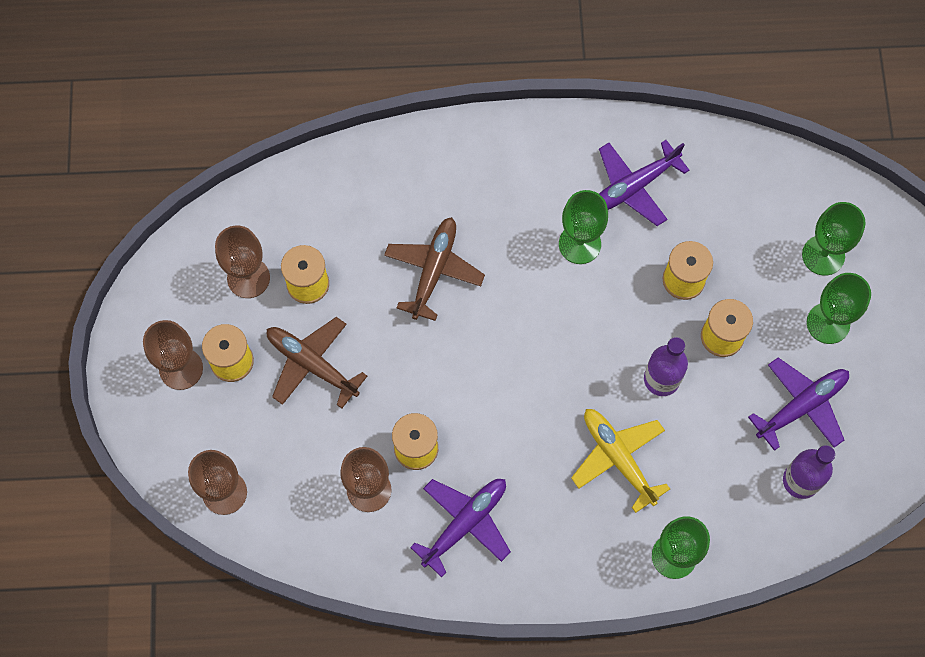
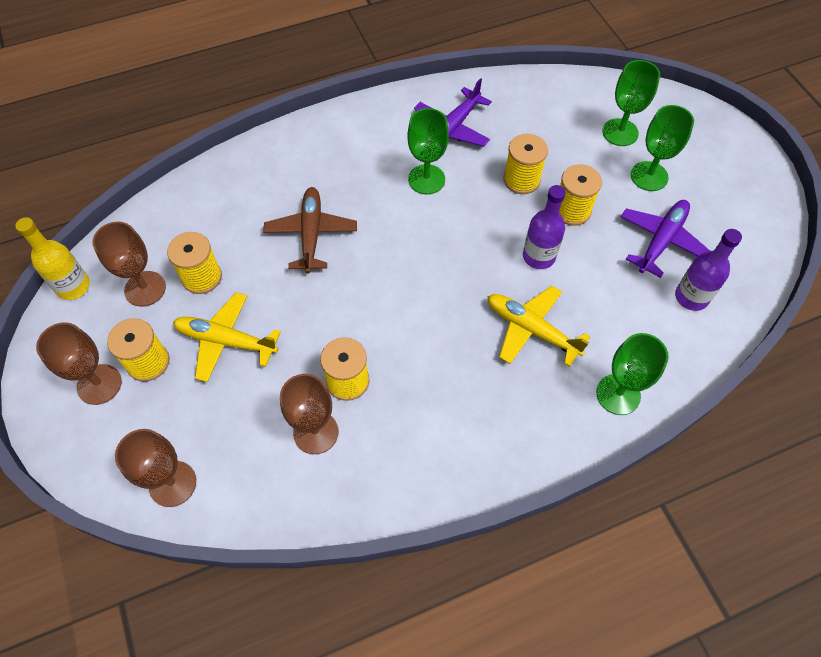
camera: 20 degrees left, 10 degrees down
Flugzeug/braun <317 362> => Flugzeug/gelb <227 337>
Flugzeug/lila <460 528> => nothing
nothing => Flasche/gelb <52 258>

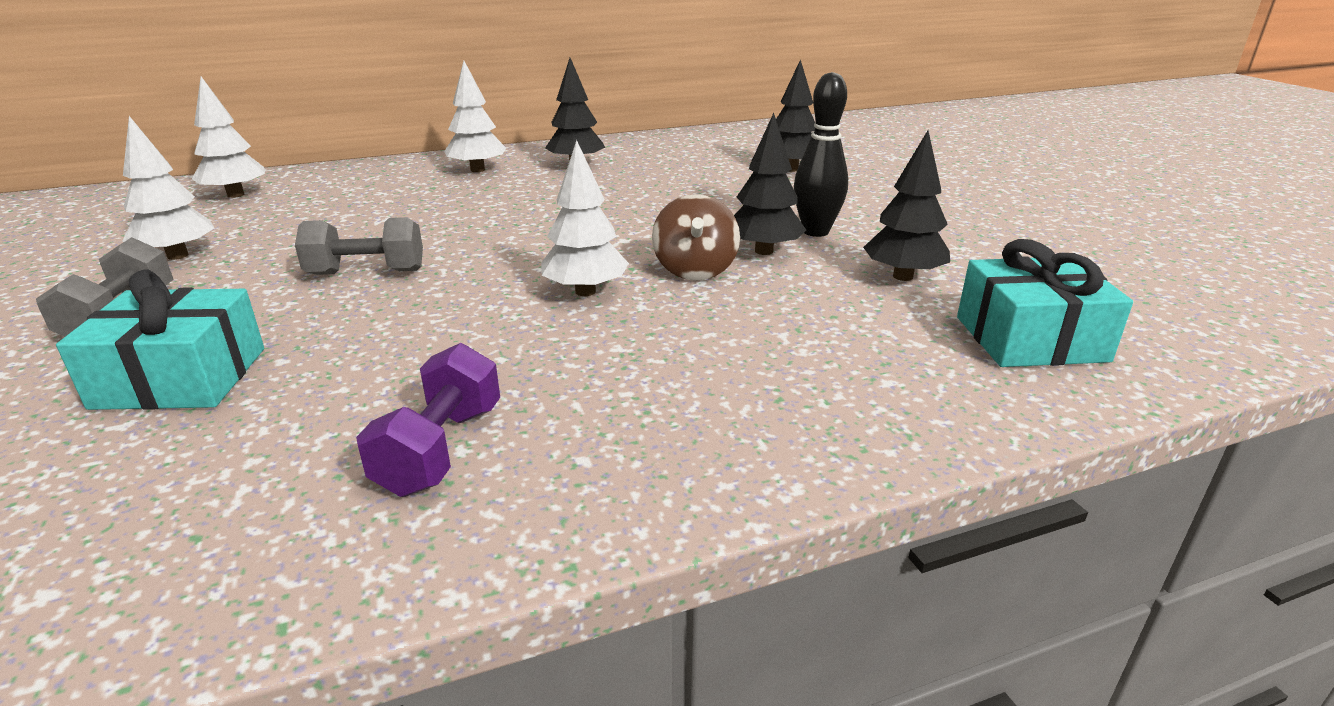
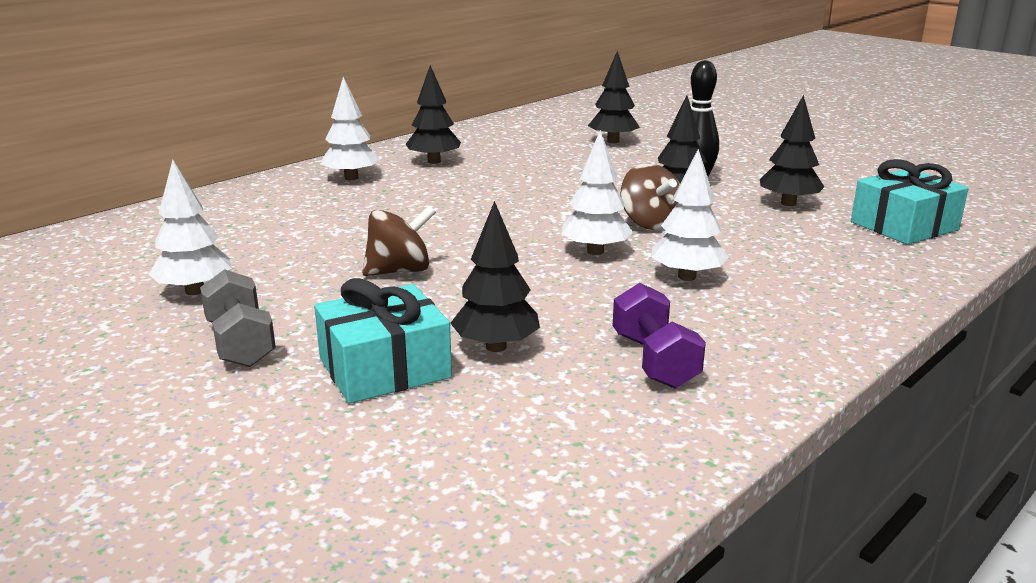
camera: 25 degrees left, 5 degrees down
Baum/weiß <228 137> => Baum/weiß <690 215>, moved
Hantel/grau <359 246> => Kreisel/braun <399 240>
nothing => Baum/schwarz <495 276>

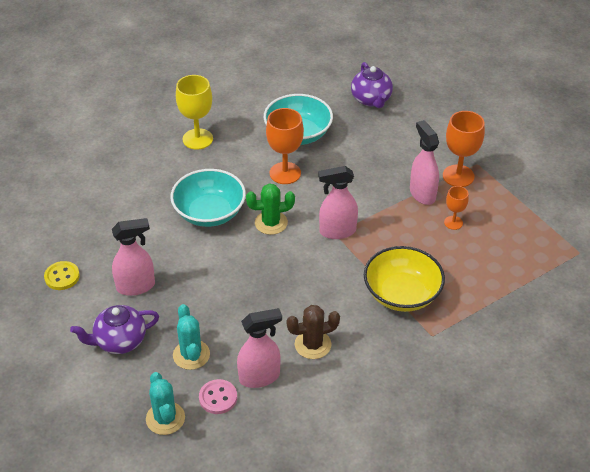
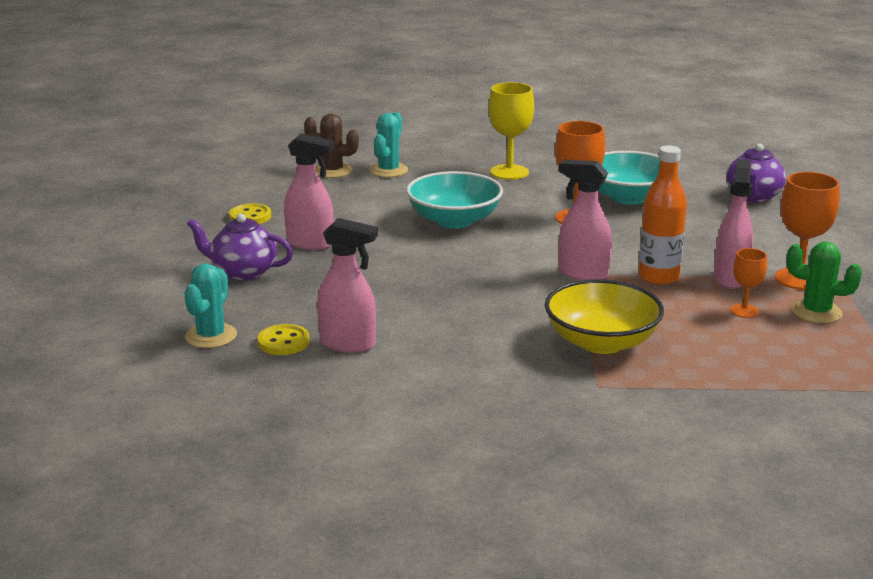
camera: 35 degrees right, 20 degrees down
Kaktus/grün <270 209> => Kaktus/grün <824 282>, moved
Kaktus/türkis <191 337> => Kaktus/türkis <389 144>, moved
Kaktus/braun <313 332> => Kaktus/braun <331 146>, moved
Knopf/rosa <218 396> => Knopf/gelb <283 339>
nothing => Flasche/orange <662 215>

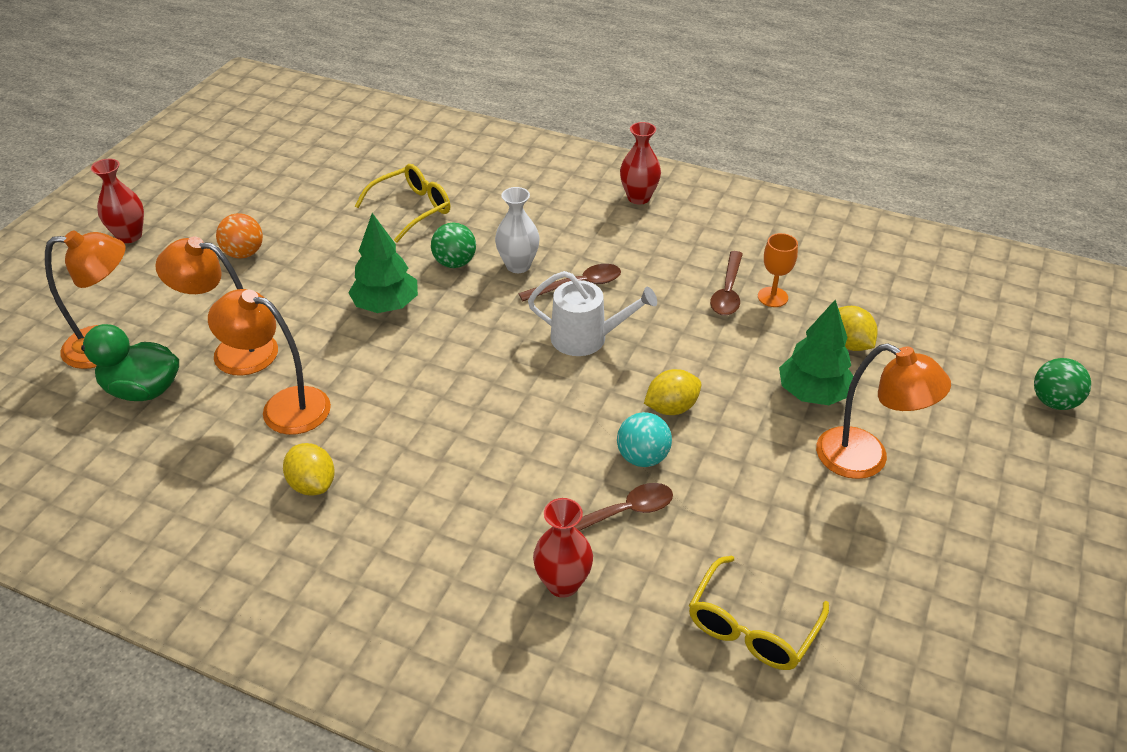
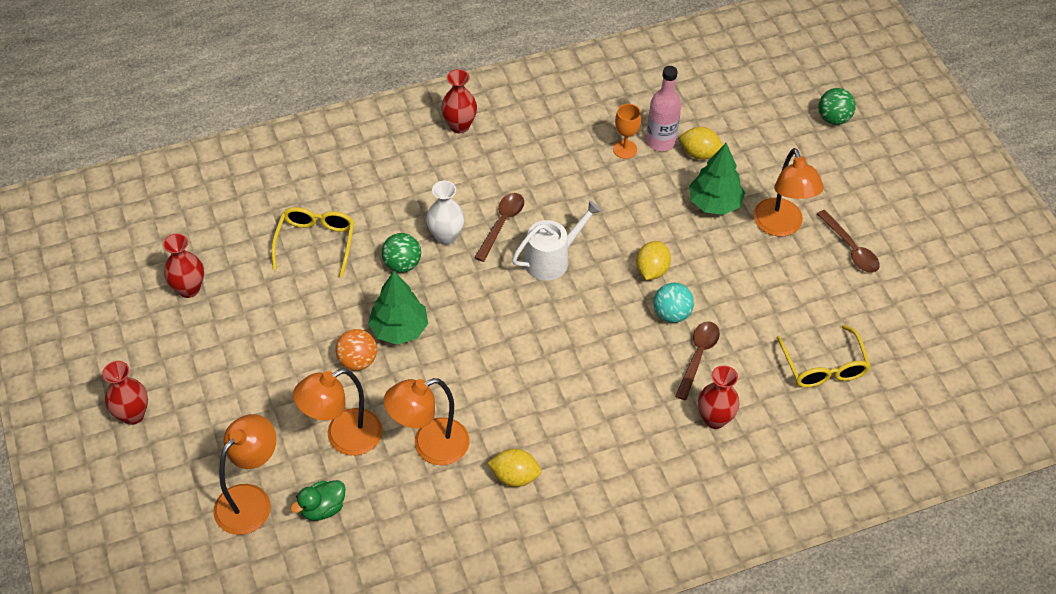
camera: 45 degrees left, 10 degrees up
Ball/orange <239 236> => Ball/orange <356 350>, moved
Löffel/braun <726 283> => Löffel/braun <848 241>, moved
Ente/grün <125 362> => Ente/grün <317 500>, x0.66
Lampe/orange <883 411> => Lampe/orange <788 192>, 90 degrees clockwise
nothing => Flasche/rosa <663 108>
nothing => Vase/rot <183 265>

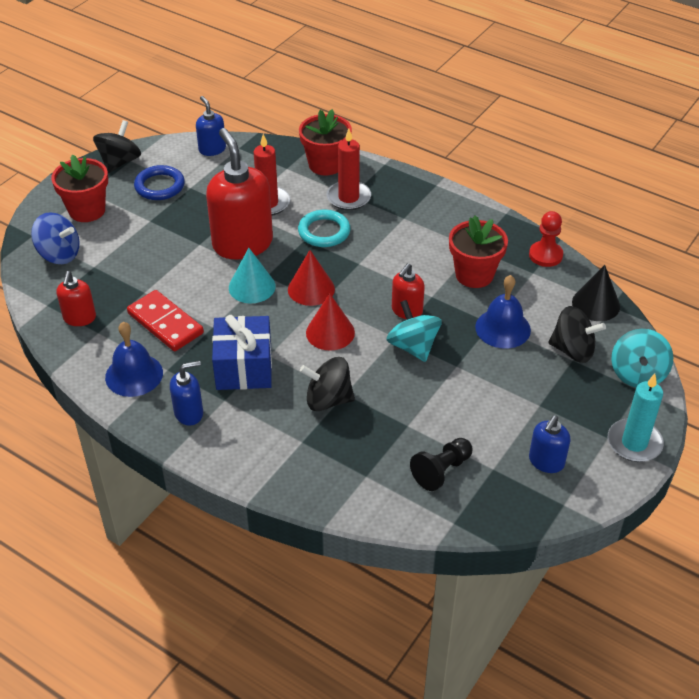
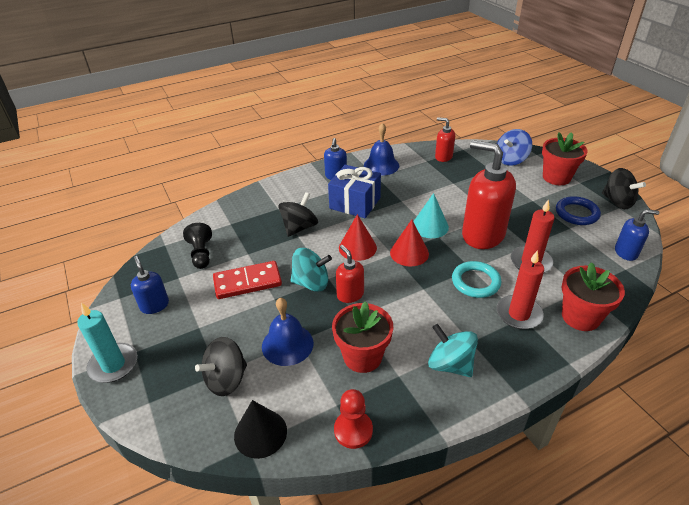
camera: 120 degrees right, 5 degrees down
Seifenspender/rot <239 194> => Seifenspender/rot <489 194>, 150 degrees counterclockwise
Dominostein/rot <165 320> => Dominostein/rot <247 280>, moved
Kreisel/türkis <642 358> => Kreisel/türkis <453 350>, moved

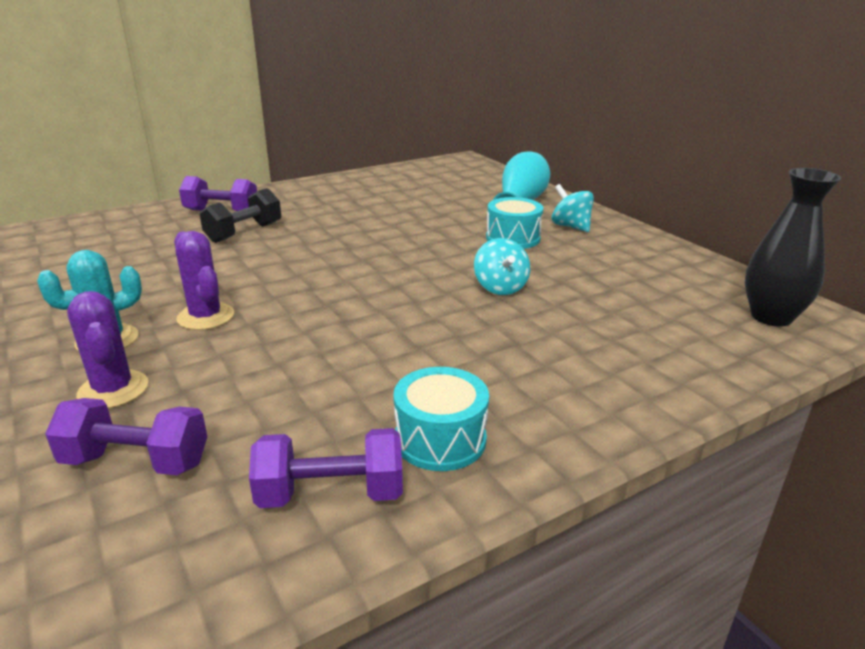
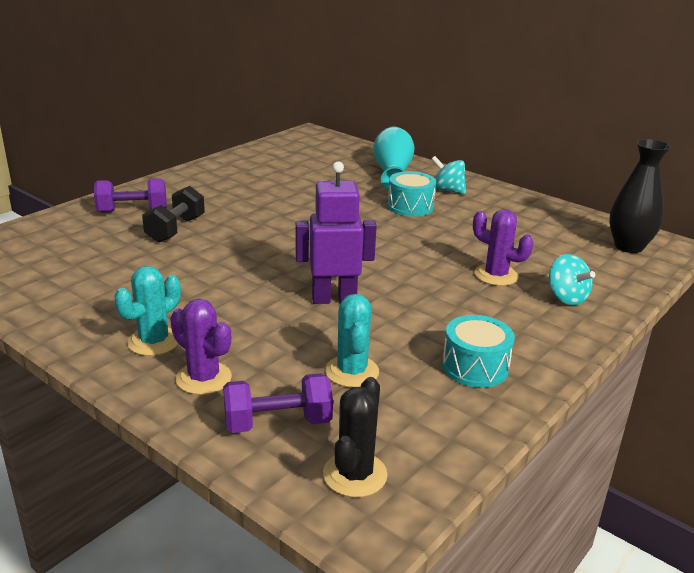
camera: 20 degrees left, 0 degrees up
Kaktus/lila <204 280> => Kaktus/lila <503 247>, moved
Kreisel/türkis <502 266> => Kreisel/türkis <572 280>, moved
Hantel/lila <326 468> => nothing
nothing => Roboter/lila <336 232>
nothing => Kaktus/türkis <352 340>
nothing => Kaktus/schwarz <355 437>

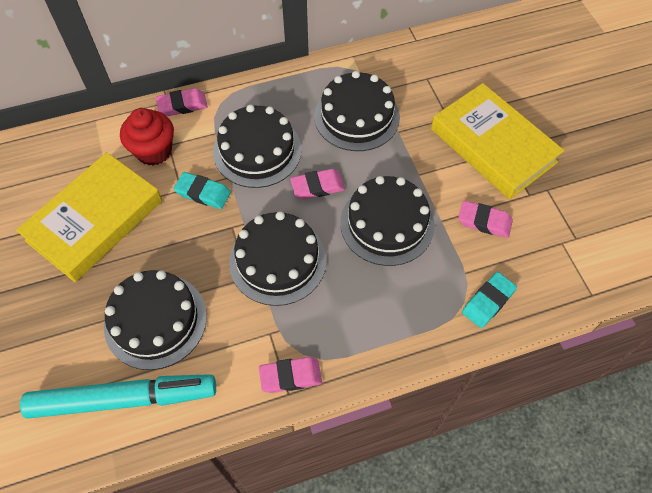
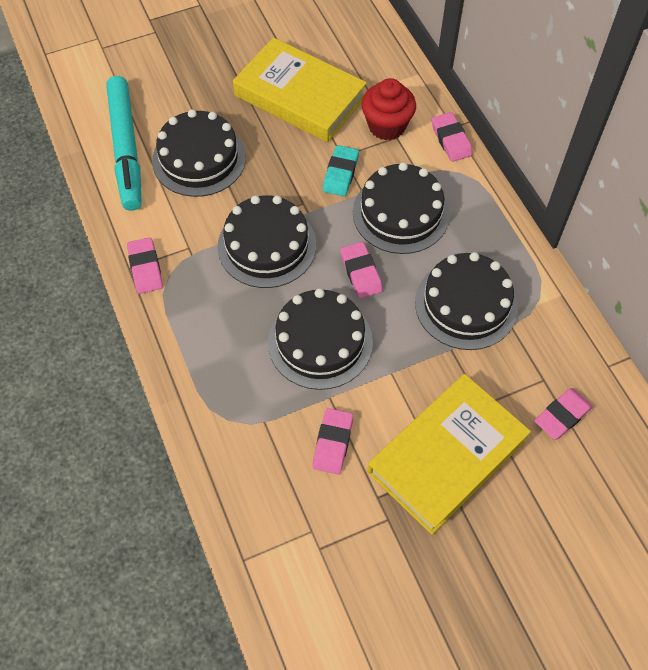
camera: 85 degrees right, 0 degrees up
Radiergummi/türkis <489 300> => nothing
nothing => Radiergummi/rosa <564 414>

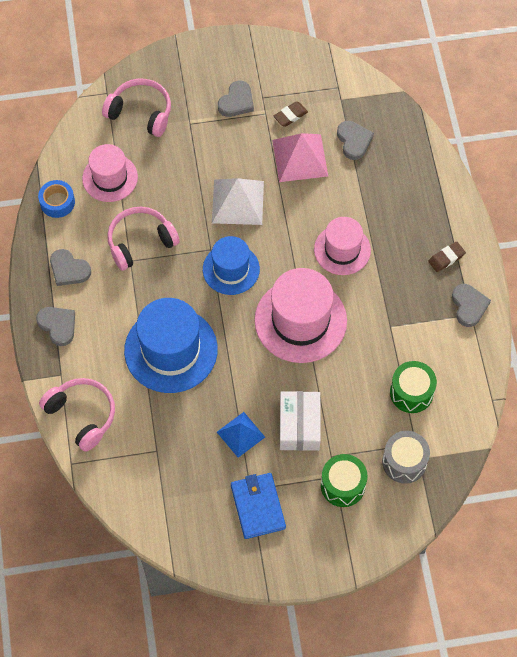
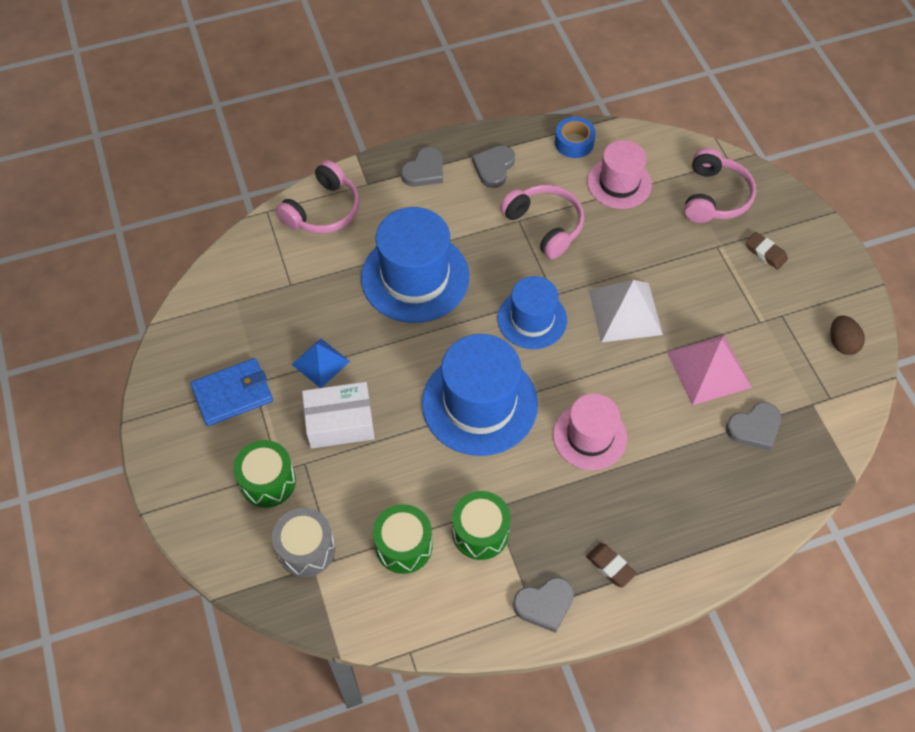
camera: 80 degrees right, 5 degrees down
Herz/grau <236 99> => nothing
Radiergummi/braun <290 114> => Radiergummi/braun <767 250>, moved
Hut/rosa <300 315> => Hut/blau <480 395>
nothing => Ei/braun <847 335>
nothing => Trommel/grün <481 525>

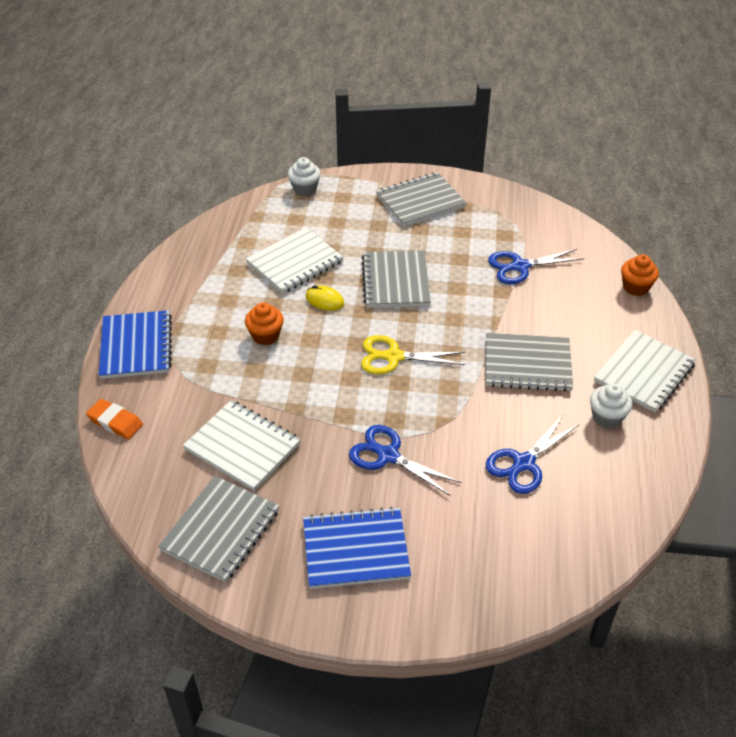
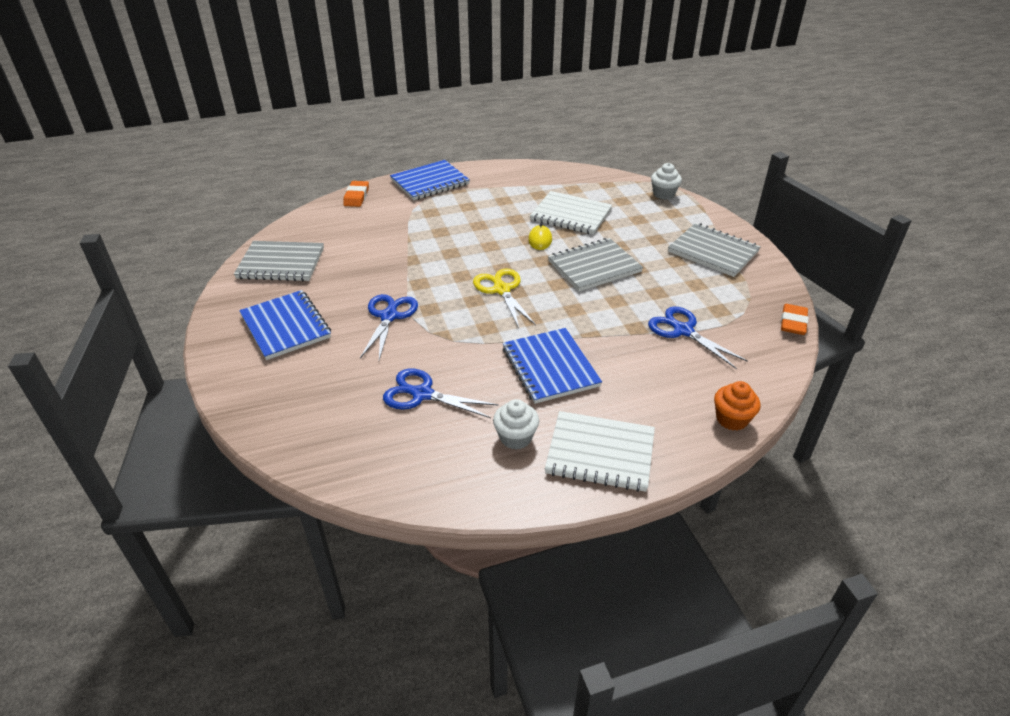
camera: 65 degrees right, 5 degrees down
Muffin/orange <264 323> => nothing
Notizbuch/grau <529 362> => Notizbuch/blau <552 366>
Notizbuch/weiß <242 445> => nothing
nothing => Radiergummi/orange <794 319>

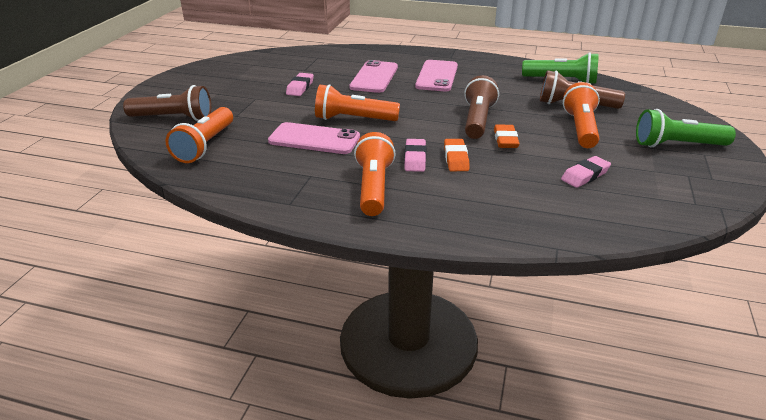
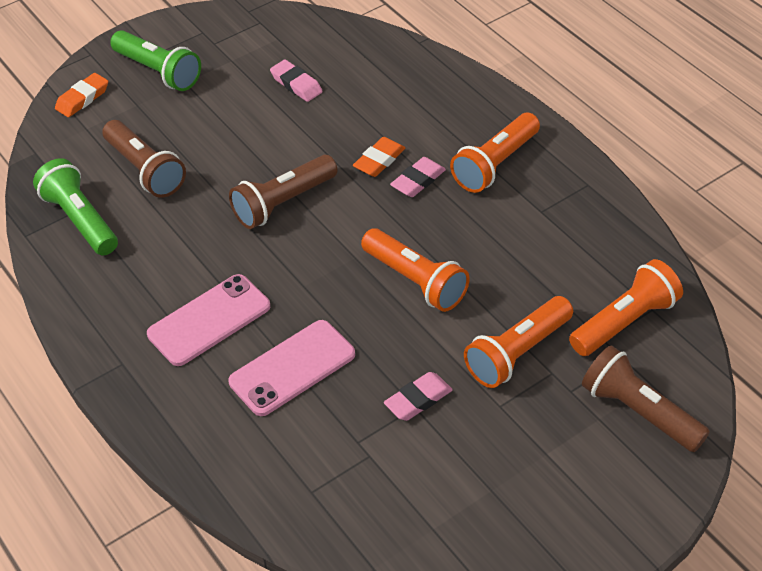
camera: 140 degrees left, 15 degrees up
Taschenlampe/orange <581 115> => Taschenlampe/orange <518 342>, moved
Handy/rosa <314 138> => nothing
Radiergummi/orange <506 136> => Radiergummi/orange <81 95>, moved
Radiergummi/rosa <586 172> => Radiergummi/rosa <296 81>, 45 degrees clockwise

